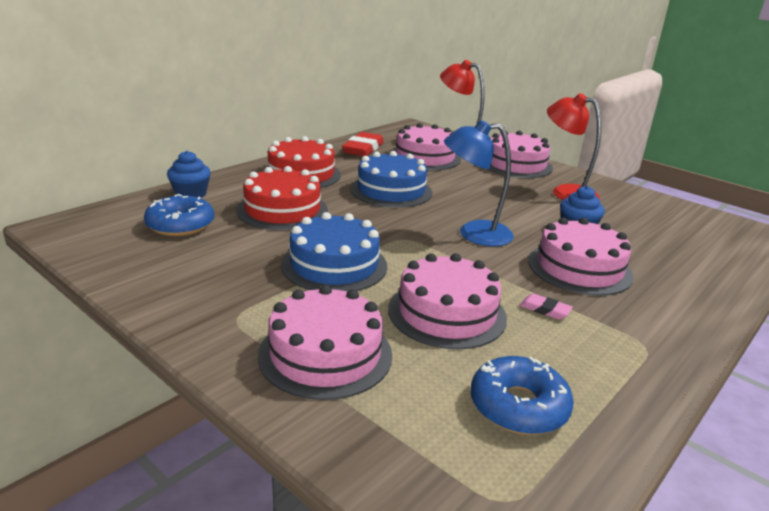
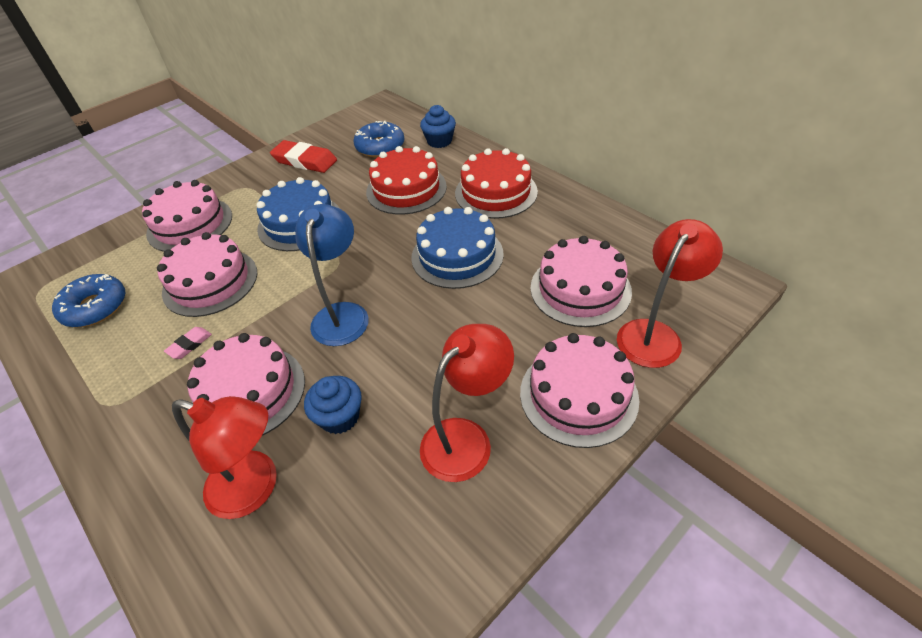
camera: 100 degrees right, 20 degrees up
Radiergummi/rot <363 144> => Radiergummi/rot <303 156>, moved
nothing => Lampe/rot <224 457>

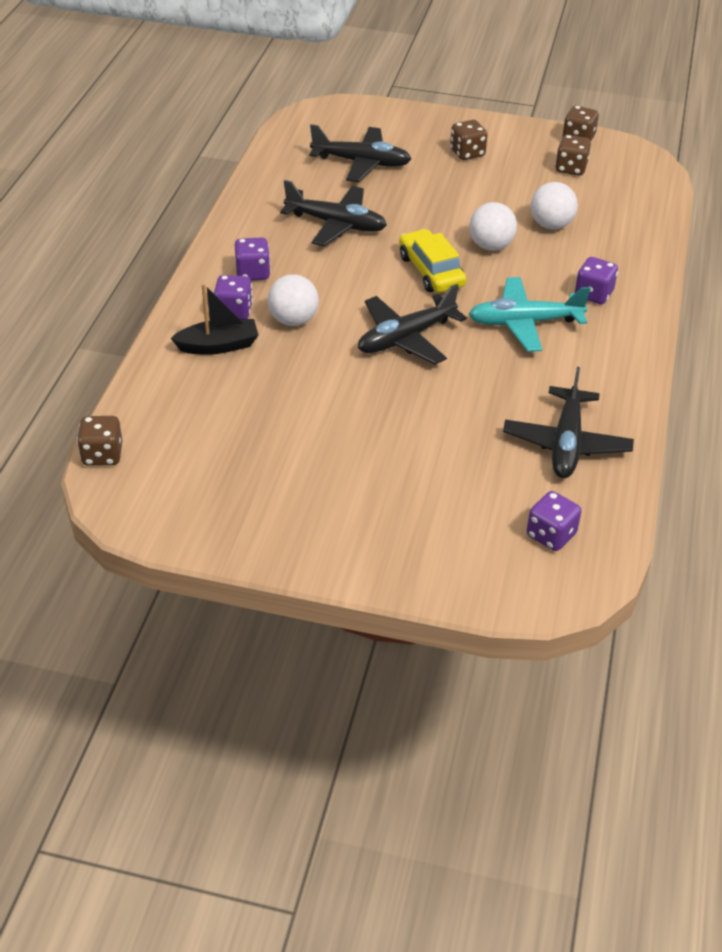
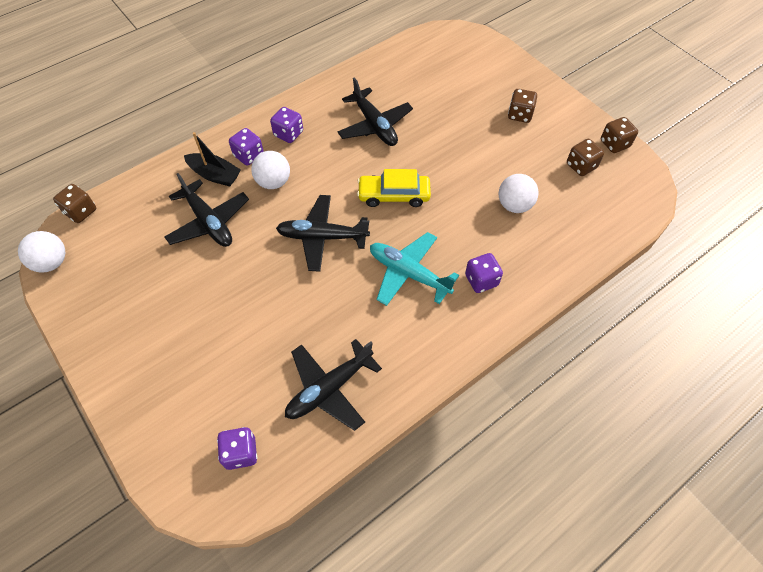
camera: 40 degrees right, 15 degrees up
Flugzeug/schwarz <360 153> => Flugzeug/schwarz <206 210>, moved
Ball/weiß <493 226> => Ball/weiß <41 252>, moved
Auto/gelb <432 261> => Auto/gelb <394 188>, 105 degrees counterclockwise

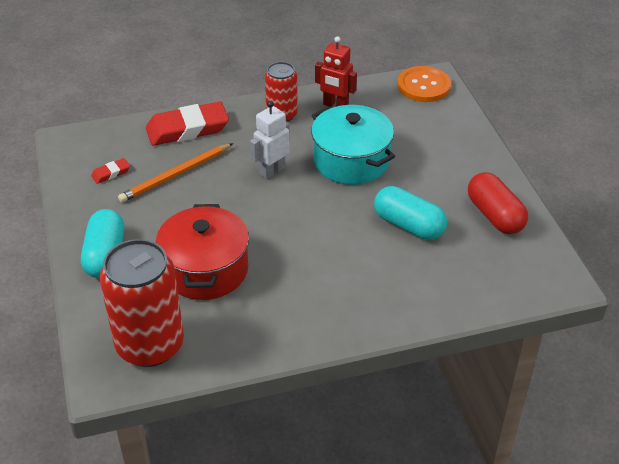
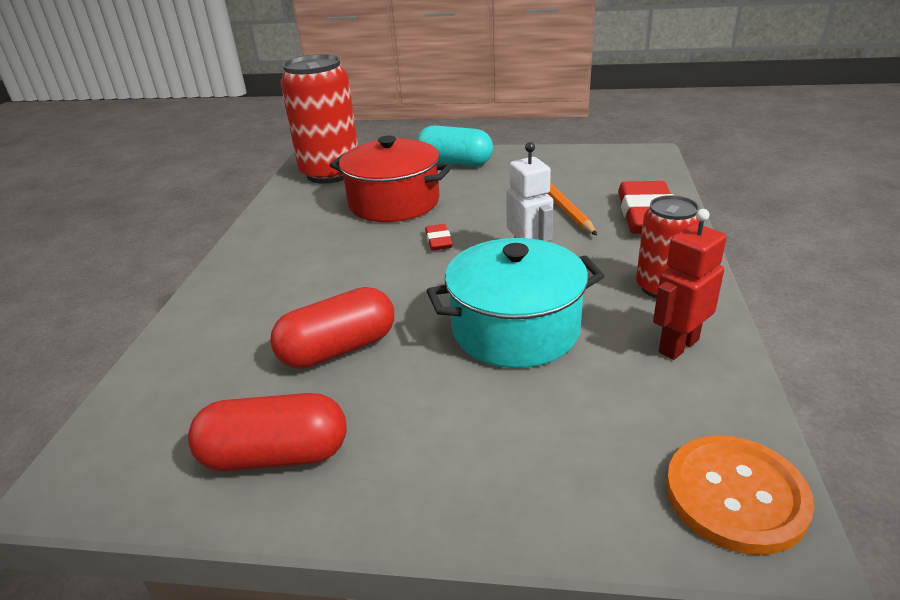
camera: 115 degrees right, 10 degrees down
Radiergummi/rot <110 171> => Radiergummi/rot <439 237>, moved
Kapsel/türkis <410 213> => Kapsel/rot <332 328>

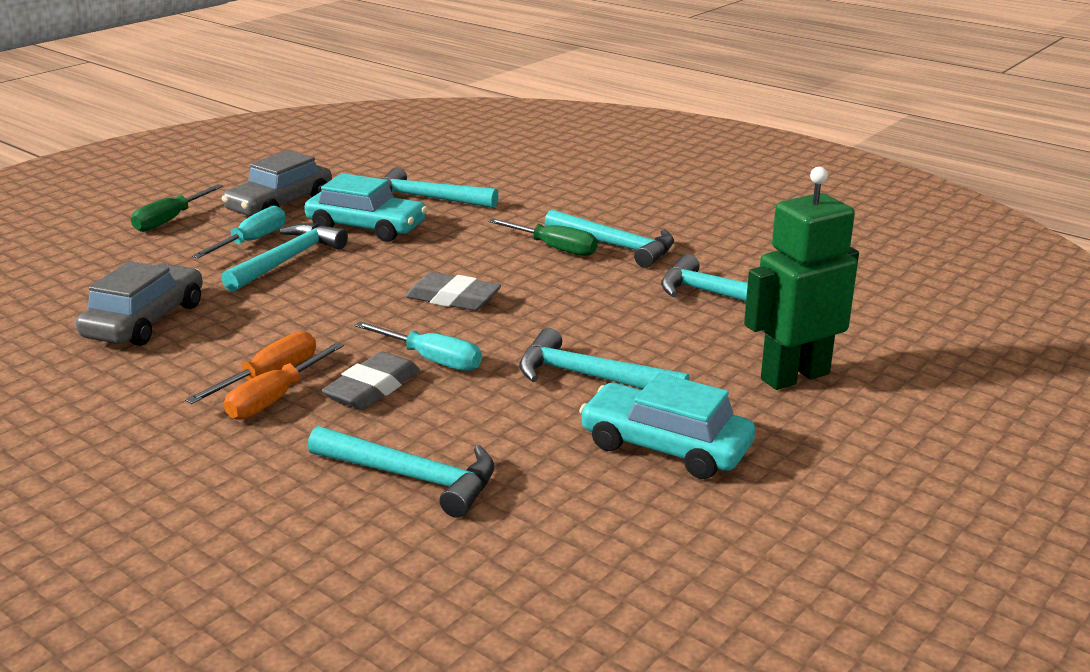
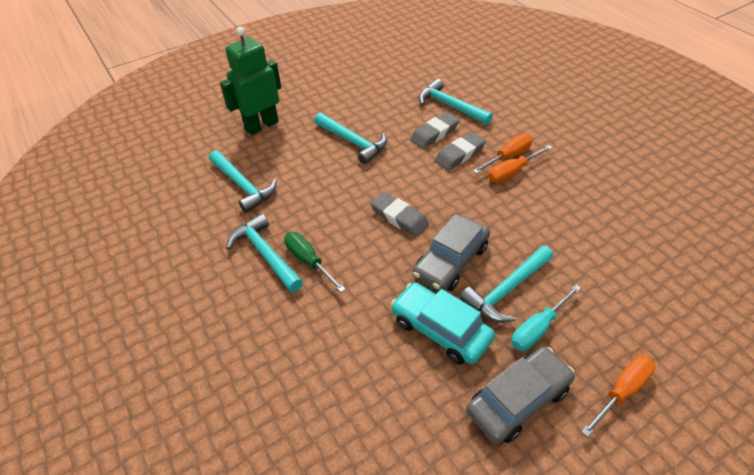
camera: 160 degrees left, 20 degrees up
Hammer/türkis <440 187> => nothing
Roboter/grün <801 278> => Roboter/grün <251 81>, 150 degrees clockwise
Schraubenzieher/grün <177 208> => Schraubenzieher/orange <618 396>
Auto/grau <139 303> => Auto/grau <451 253>, moved
Schraubenzieher/türkis <418 346> => nothing
Auto/türkis <667 426> => nothing
nothing => Radiergummi/grau <435 130>

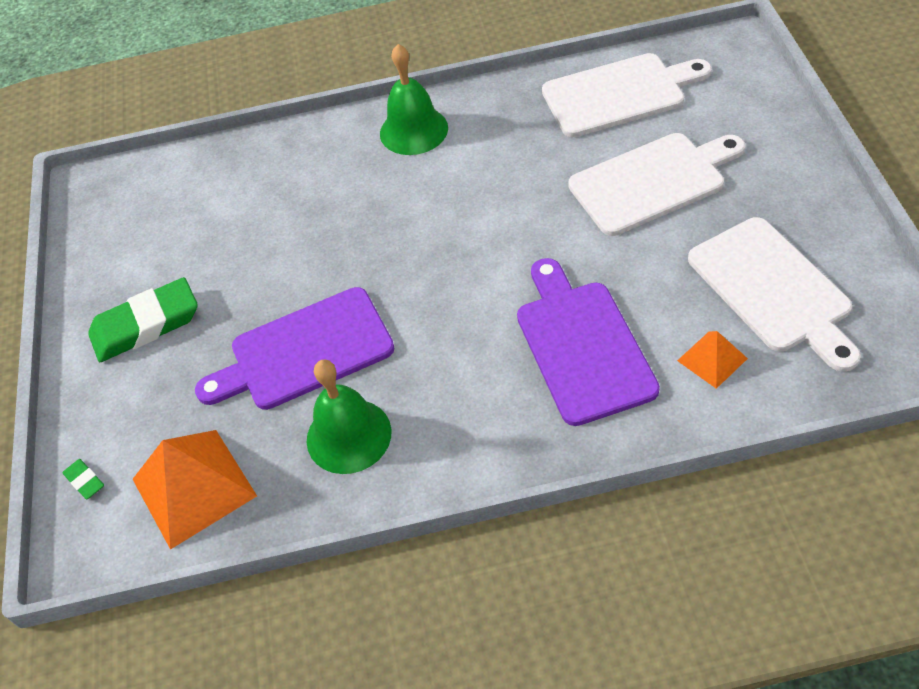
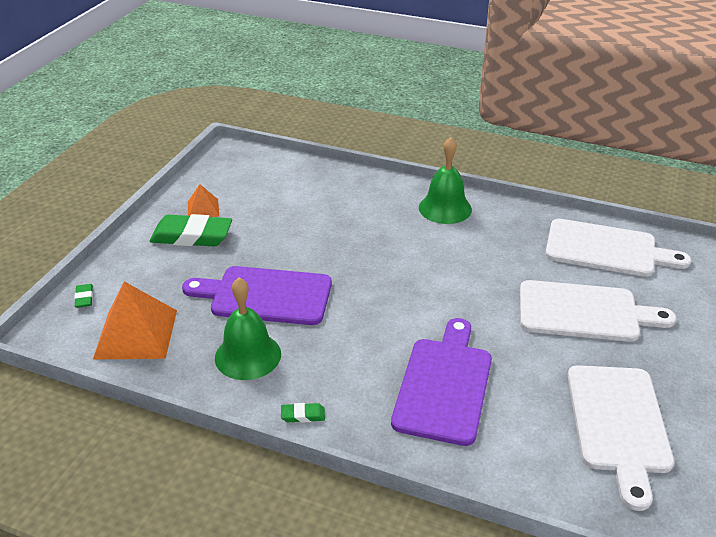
camera: 25 degrees right, 15 degrees down
Pyramide/orange <712 360> => Pyramide/orange <203 200>, moved
nothing => Radiergummi/grün <303 413>

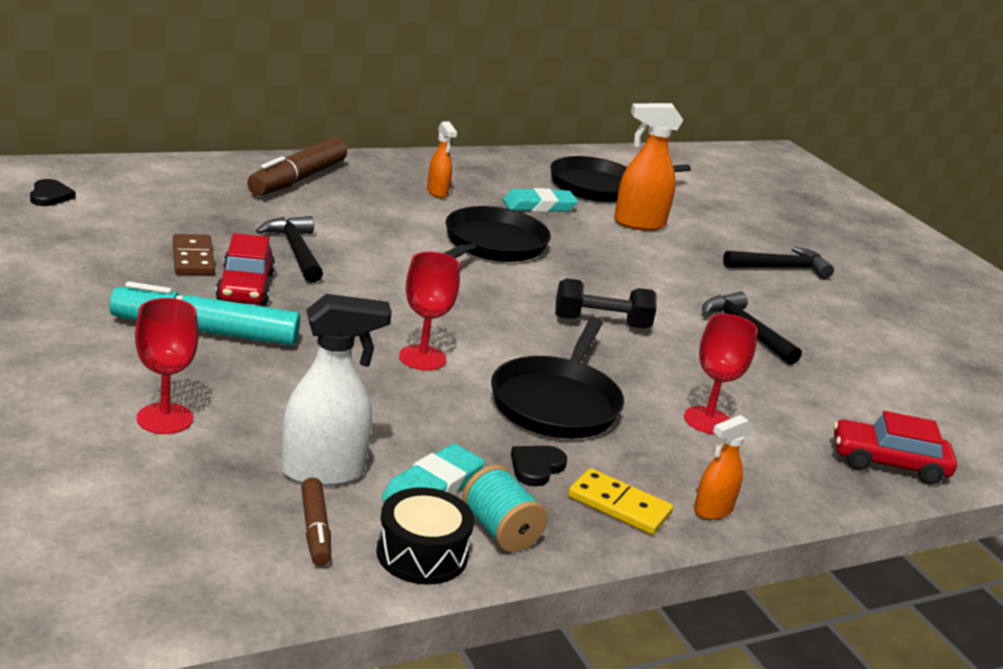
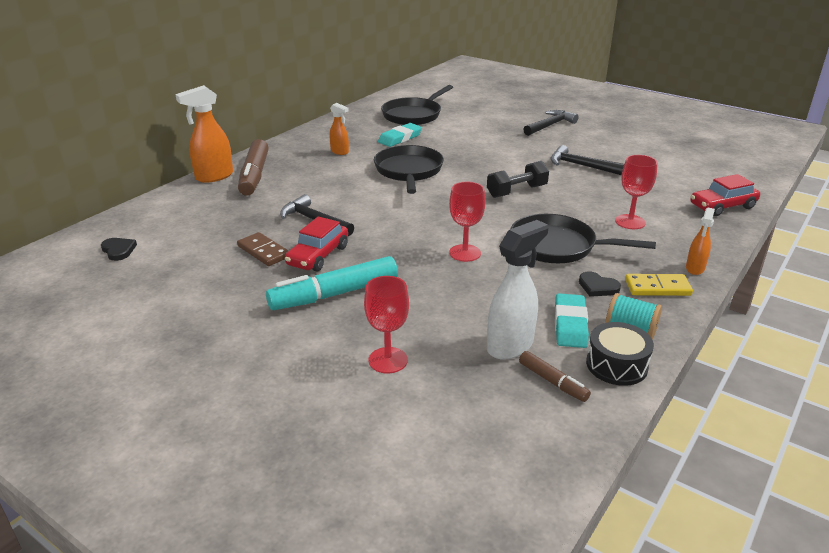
camera: 25 degrees left, 5 degrees up
Sprühflasche/orange <648 167> => Sprühflasche/orange <204 134>, moved
Auto/rot <245 269> => Auto/rot <316 243>, 60 degrees clockwise
Pfanne/schwarz <557 378> => Pfanne/schwarz <583 238>, 120 degrees clockwise
Herz/schwarz <539 466> => Herz/schwarz <600 284>, 60 degrees counterclockwise

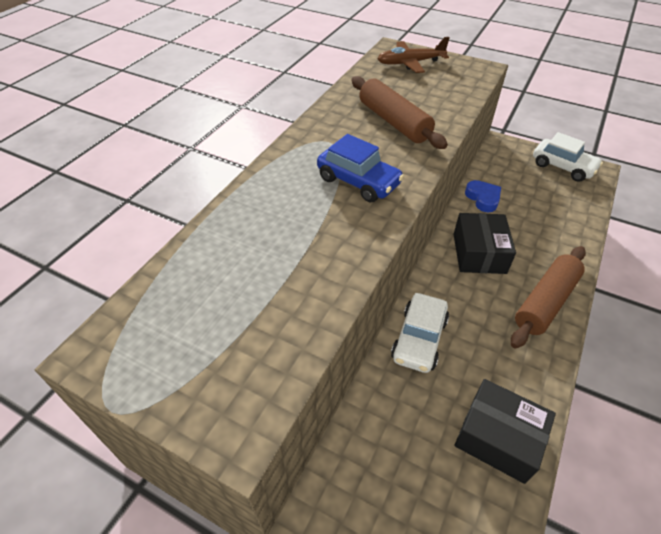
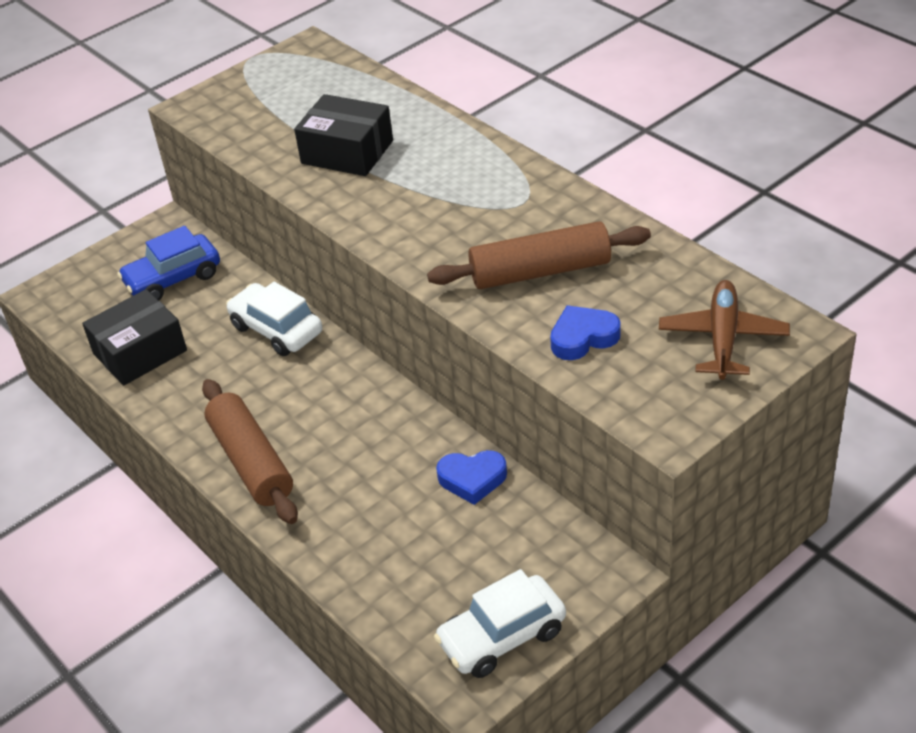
camera: 115 degrees right, 5 degrees down
Auto/blau <360 168> => Auto/blau <168 263>, moved
Schachtel/schwarz <484 243> => Schachtel/schwarz <343 135>, moved
nothing => Herz/blau <585 332>

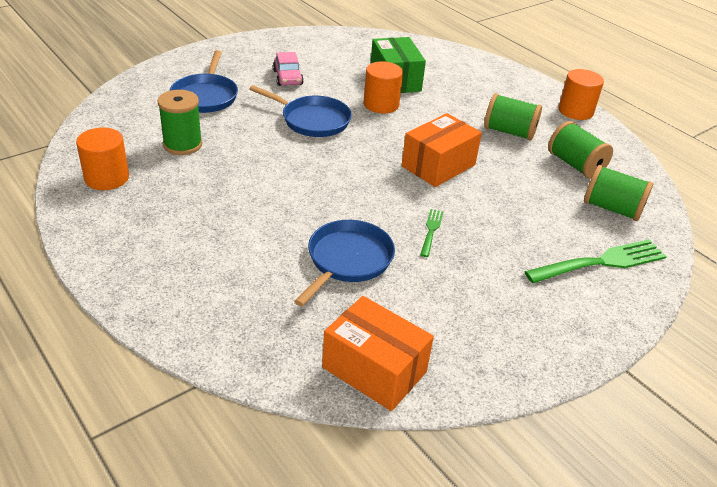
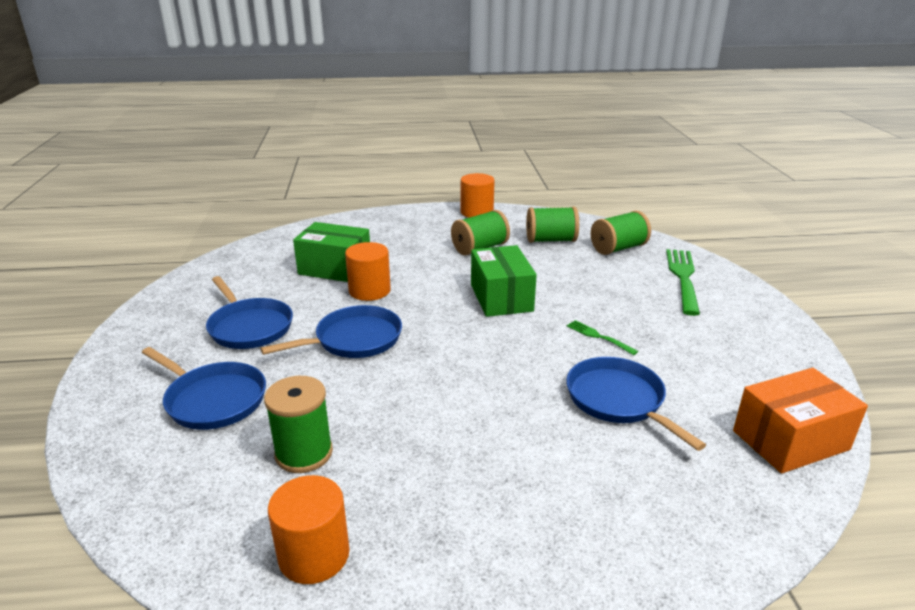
camera: 55 degrees left, 10 degrees down
Auto/rosa <288 69> => Pfanne/blau <249 312>
Schachtel/orange <442 150> => Schachtel/grün <504 281>

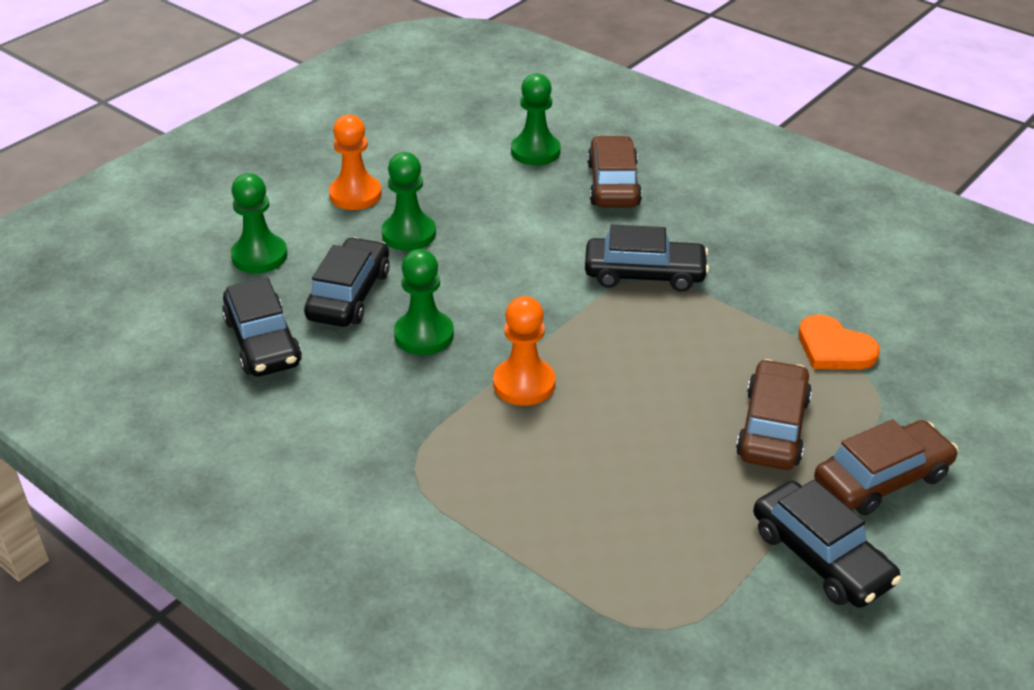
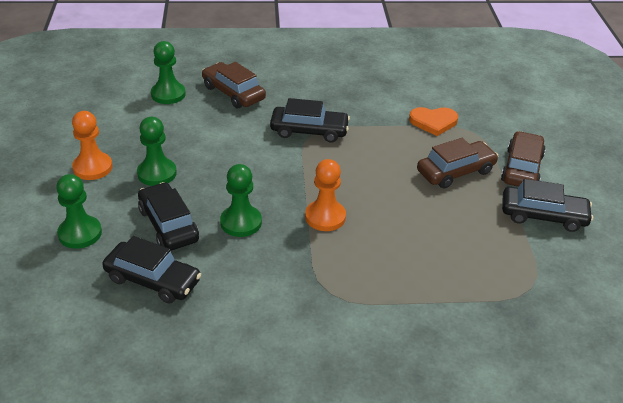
camera: 45 degrees left, 0 degrees up
Auto/schwarz <647 258> => Auto/schwarz <310 120>, 45 degrees clockwise
Auto/braun <774 414> => Auto/braun <457 163>, 90 degrees clockwise

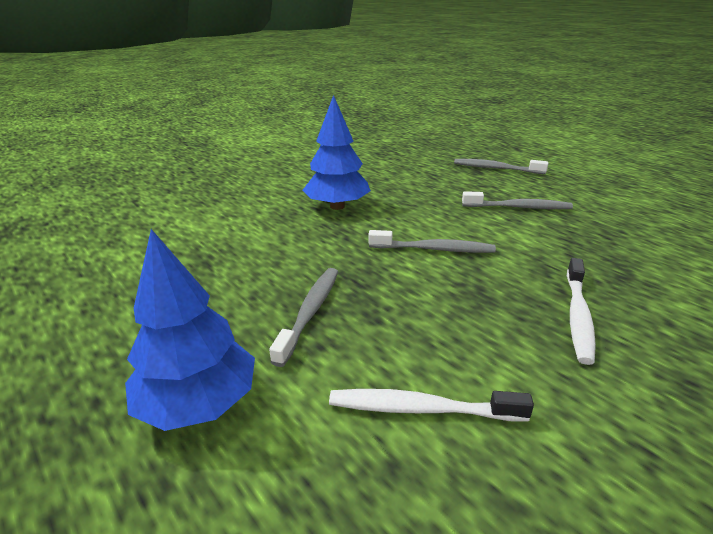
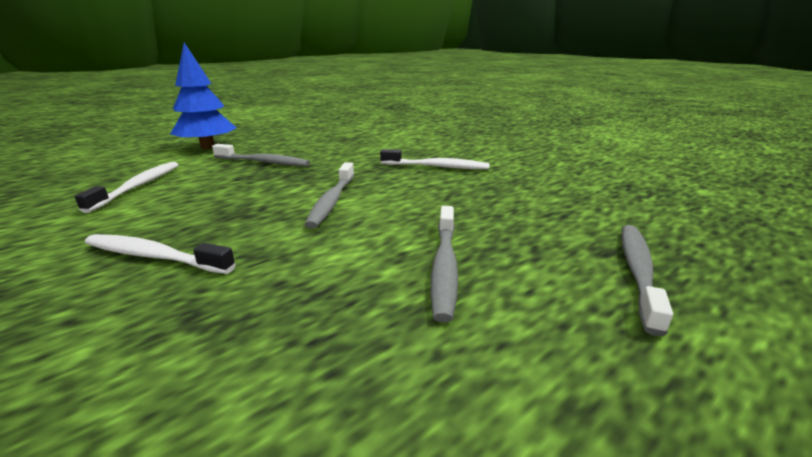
camera: 90 degrees right, 5 degrees down
Baum/blau <336 152> => Zahnbürste/weiß <435 159>

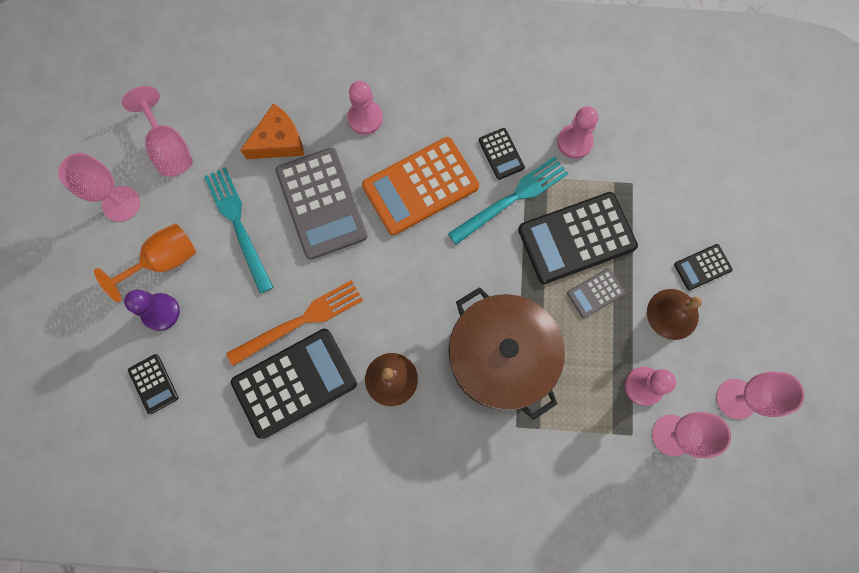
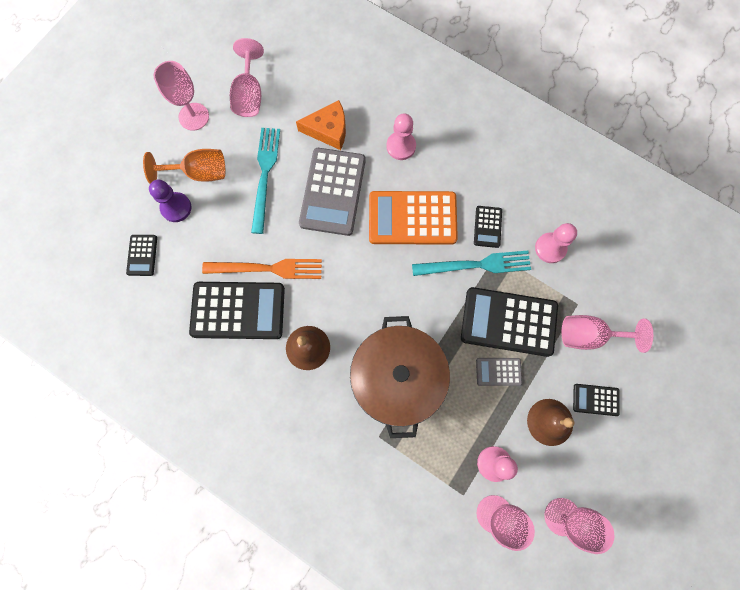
camera: 30 degrees right, 0 degrees up
nothing => Kelch/rosa <607 334>

